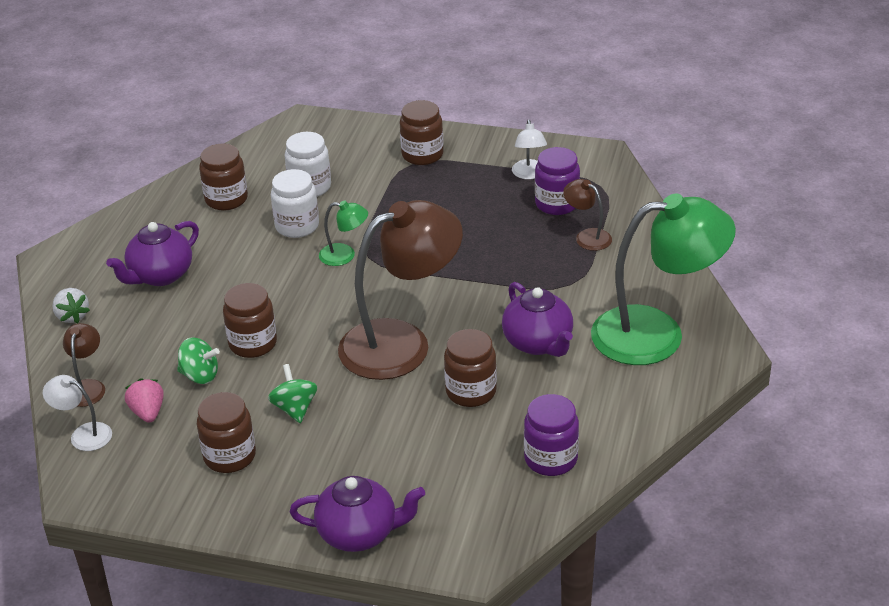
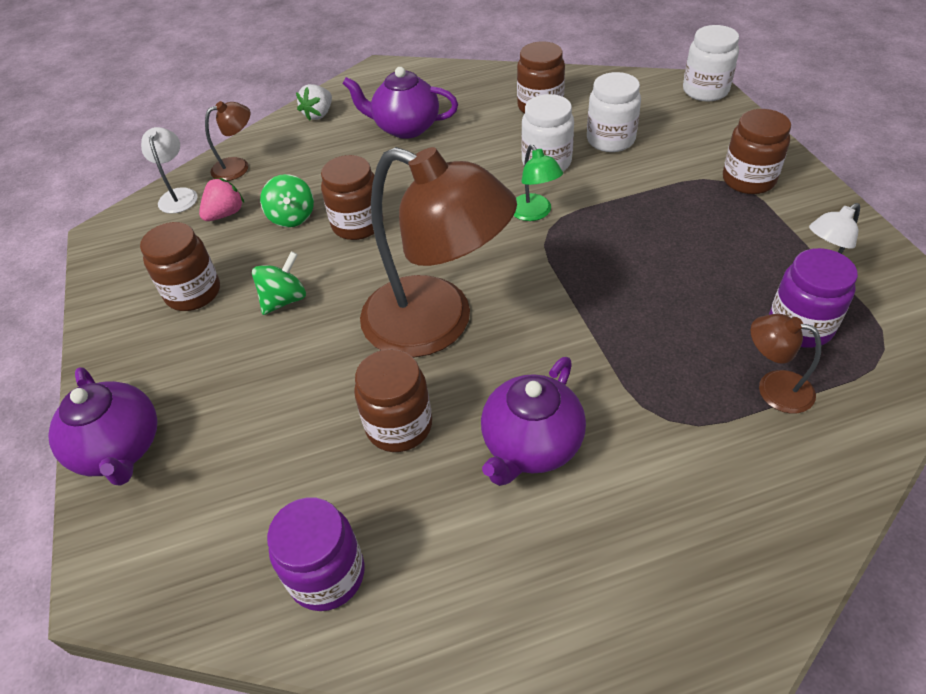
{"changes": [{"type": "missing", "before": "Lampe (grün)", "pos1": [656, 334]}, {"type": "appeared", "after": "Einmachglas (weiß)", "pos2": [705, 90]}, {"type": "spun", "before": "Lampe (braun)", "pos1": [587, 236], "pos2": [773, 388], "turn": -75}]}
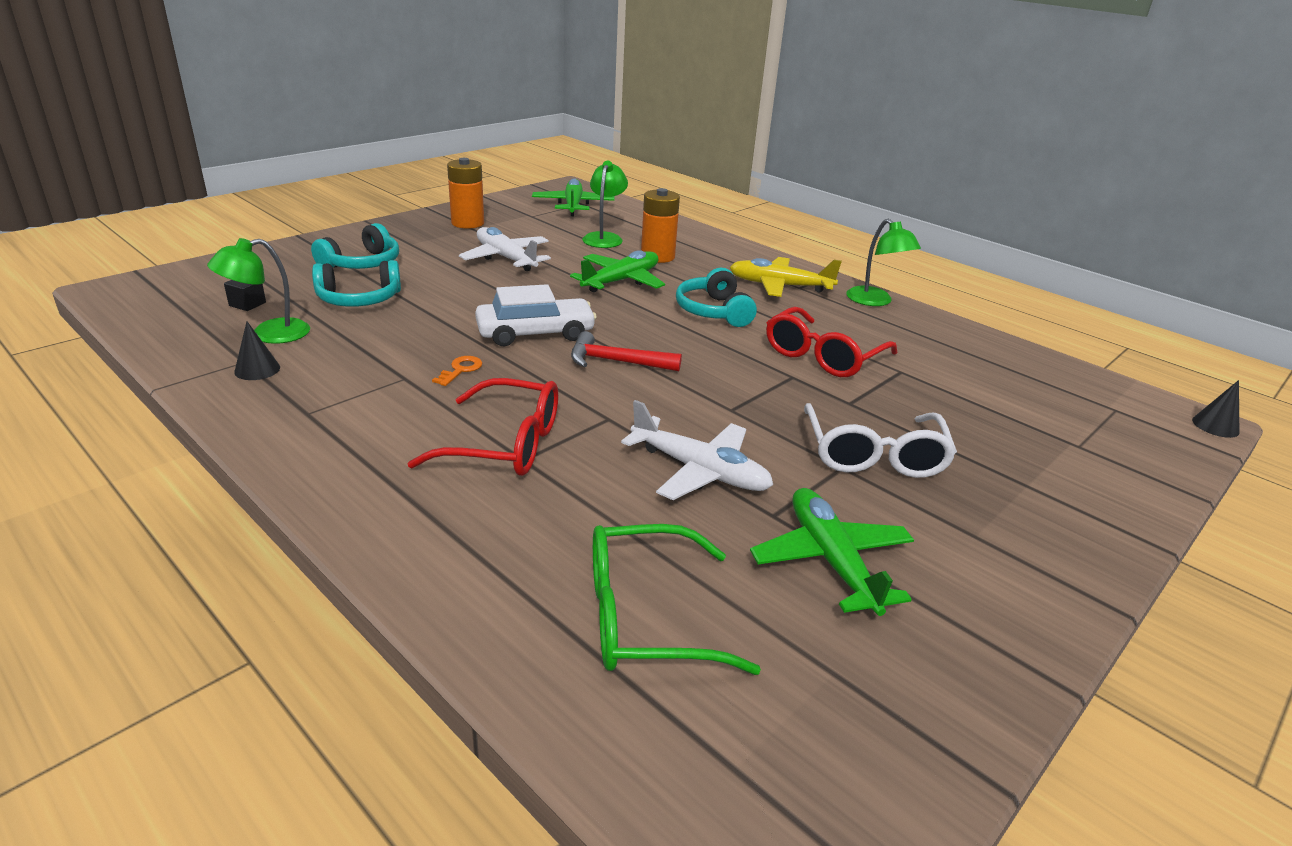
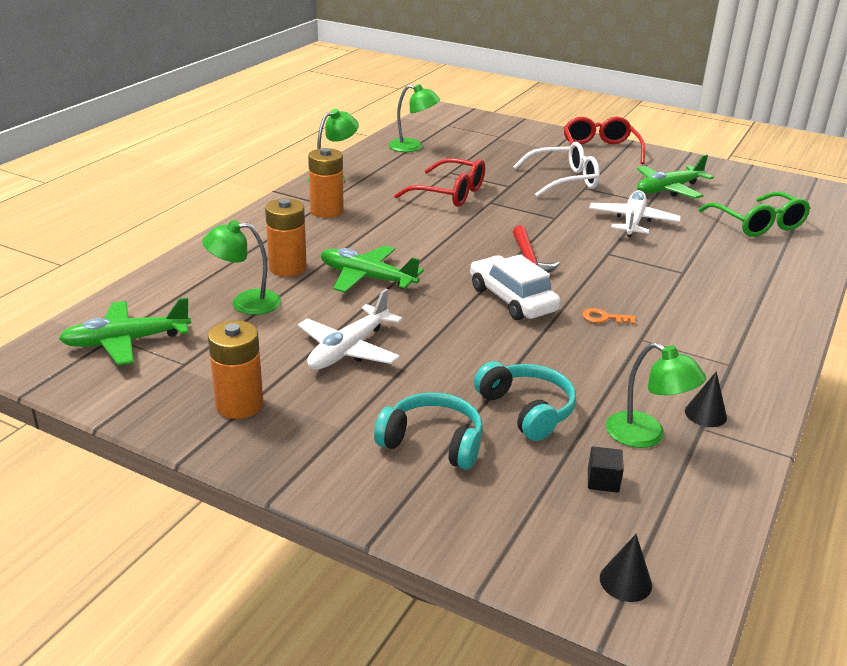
{"changes": [{"type": "missing", "before": "Kopfhörer (türkis)", "pos1": [714, 311]}, {"type": "appeared", "after": "Lampe (grün)", "pos2": [413, 147]}, {"type": "relocated", "before": "Brille (rot)", "pos1": [506, 444], "pos2": [600, 150]}, {"type": "relocated", "before": "Kegel (schwarz)", "pos1": [1215, 426], "pos2": [625, 581]}, {"type": "exchanged", "before": "Flugzeug (gelb)", "after": "Batterie (orange)", "pos1": [779, 286], "pos2": [327, 211]}]}
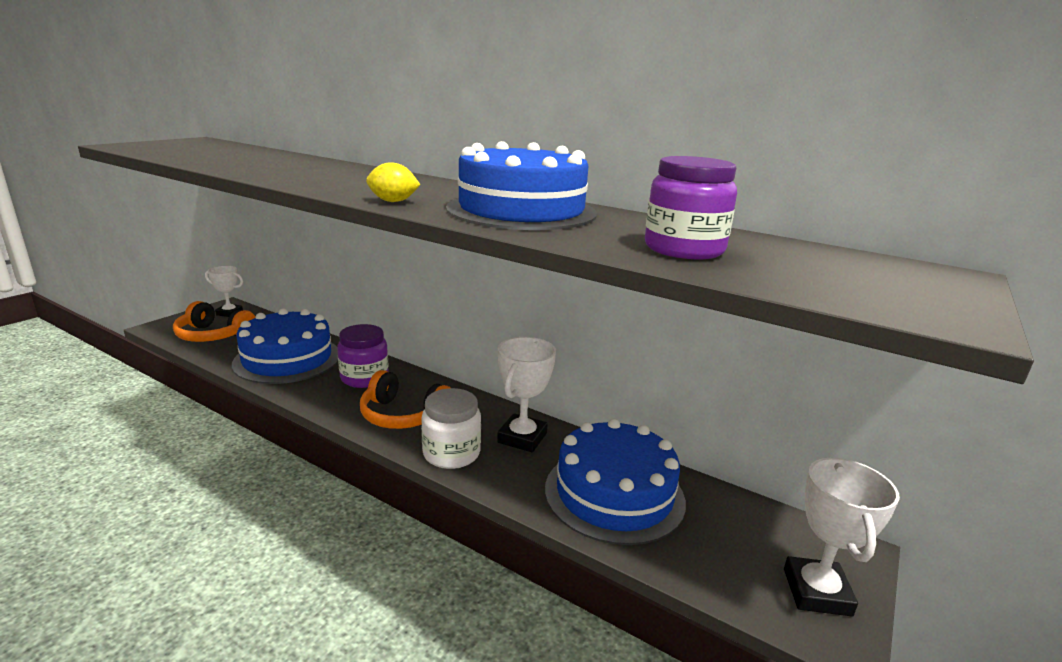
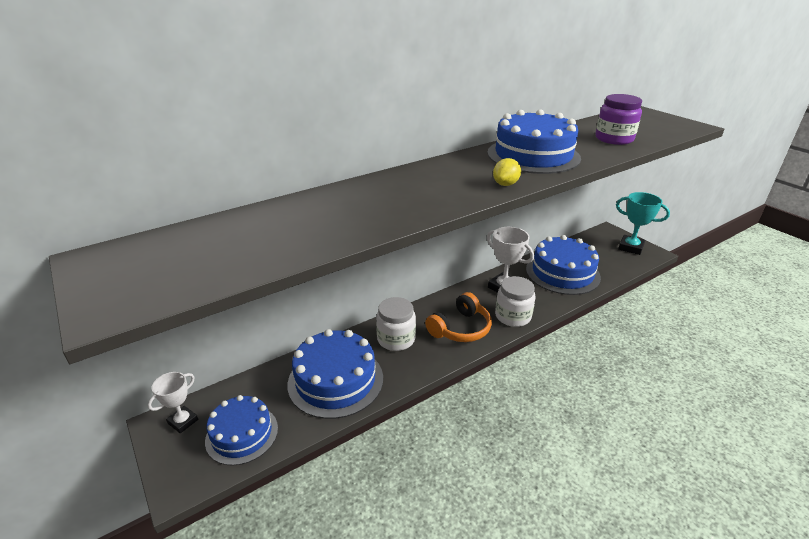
{"changes": [{"type": "exchanged", "before": "Kopfhörer (orange)", "after": "Kuchen (blau)", "pos1": [213, 335], "pos2": [242, 434]}, {"type": "colour", "before": "Einmachglas (lila)", "after": "Einmachglas (weiß)", "pos1": [364, 378], "pos2": [396, 339]}, {"type": "colour", "before": "Pokal (weiß)", "after": "Pokal (türkis)", "pos1": [816, 592], "pos2": [630, 247]}]}
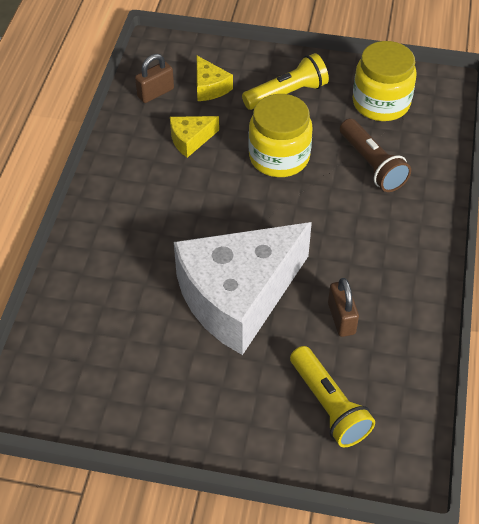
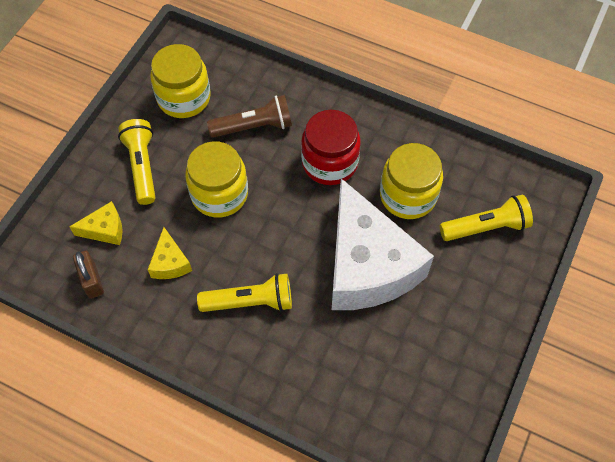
{"changes": [{"type": "appeared", "after": "Taschenlampe (gelb)", "pos2": [250, 302]}, {"type": "appeared", "after": "Einmachglas (rot)", "pos2": [330, 163]}, {"type": "exchanged", "before": "Vorhängeschloss (braun)", "after": "Einmachglas (gelb)", "pos1": [341, 318], "pos2": [408, 195]}]}
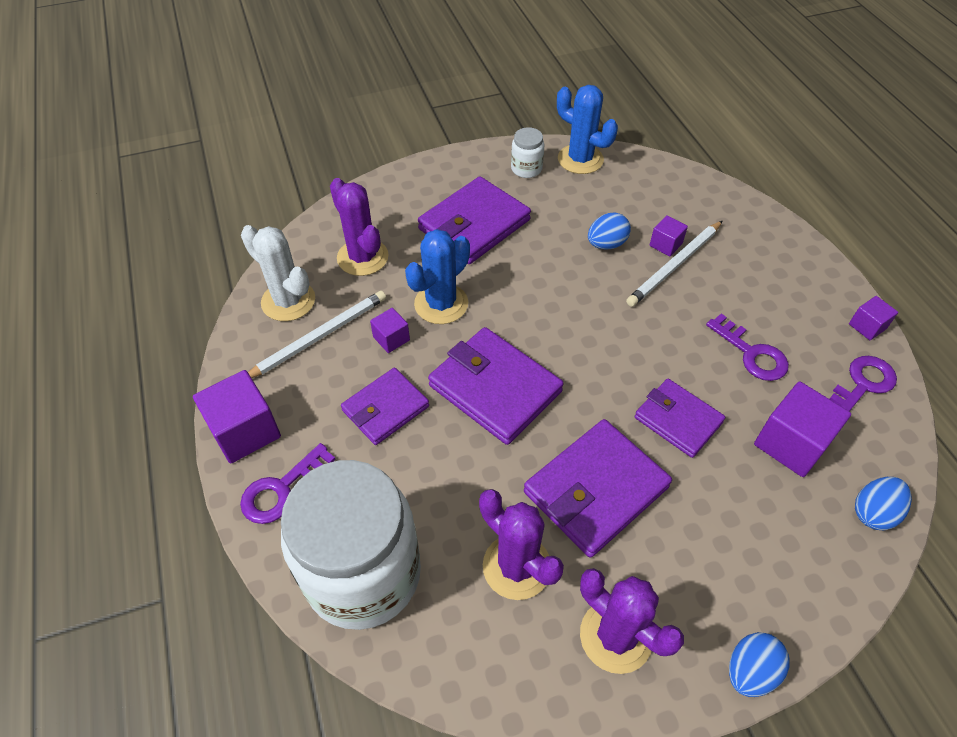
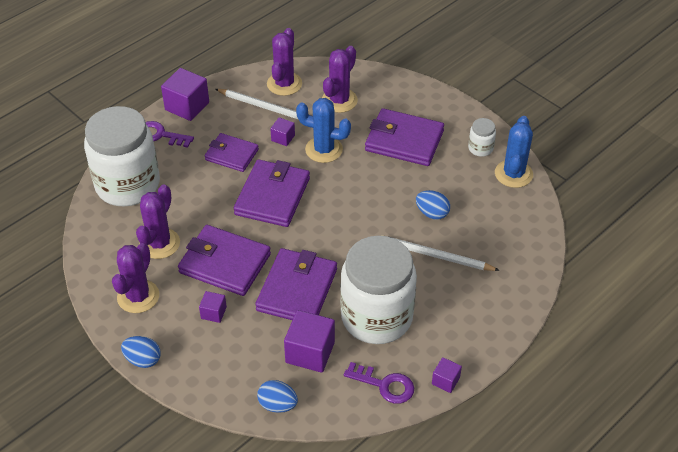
{"changes": [{"type": "relocated", "before": "Kubus (lila)", "pos1": [665, 244], "pos2": [213, 313]}, {"type": "exchanged", "before": "Schlüssel (lila)", "after": "Einmachglas (weiß)", "pos1": [752, 354], "pos2": [376, 317]}, {"type": "colour", "before": "Kaktus (weiß)", "after": "Kaktus (lila)", "pos1": [288, 301], "pos2": [284, 84]}, {"type": "size", "before": "Geldbörse (lila)", "pos1": [678, 420], "pos2": [297, 290], "scale": 1.56}]}
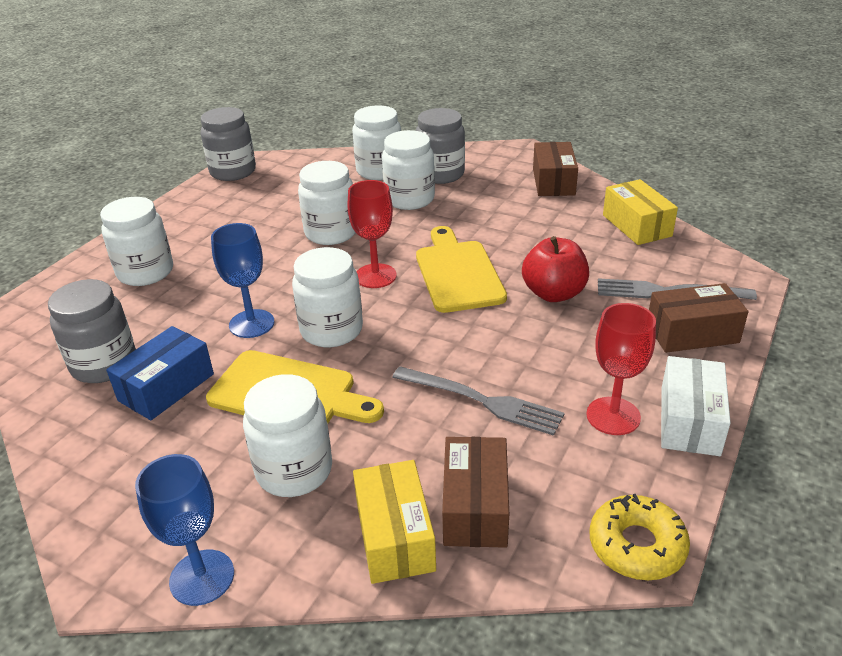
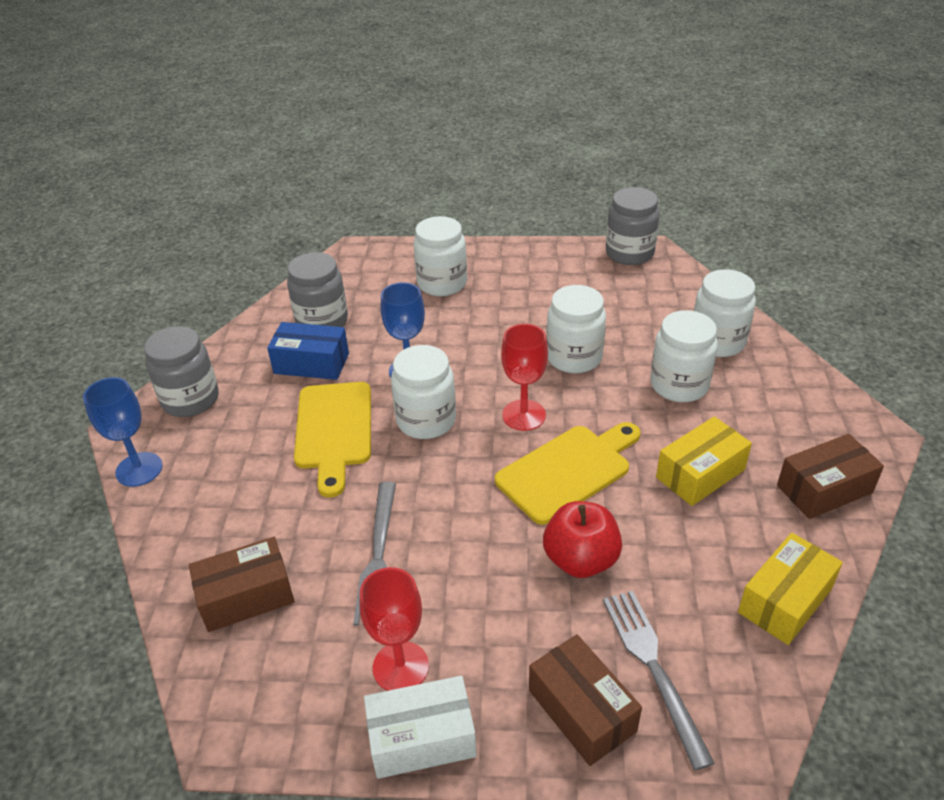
{"changes": [{"type": "missing", "before": "Einmachglas (weiß)", "pos1": [294, 471]}, {"type": "missing", "before": "Donut (gelb)", "pos1": [637, 545]}, {"type": "relocated", "before": "Schachtel (gelb)", "pos1": [394, 536], "pos2": [700, 473]}, {"type": "relocated", "before": "Einmachglas (grau)", "pos1": [440, 174], "pos2": [190, 400]}]}
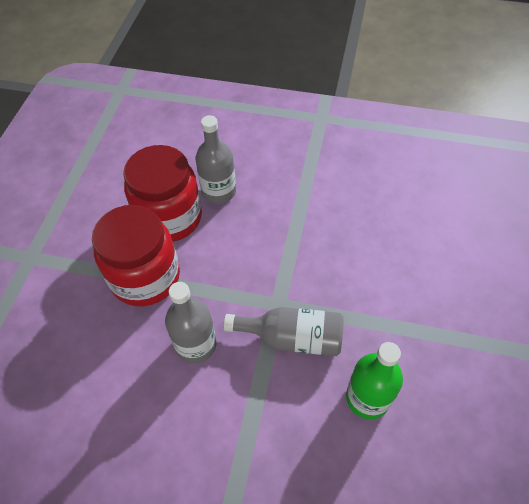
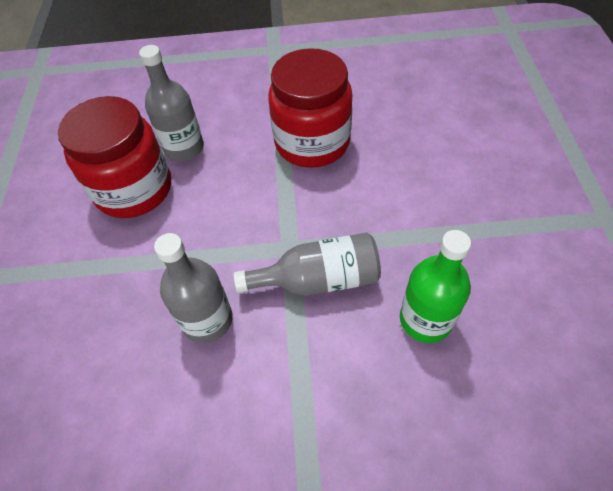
{"changes": [{"type": "relocated", "before": "Einmachglas (rot)", "pos1": [145, 277], "pos2": [312, 142]}]}
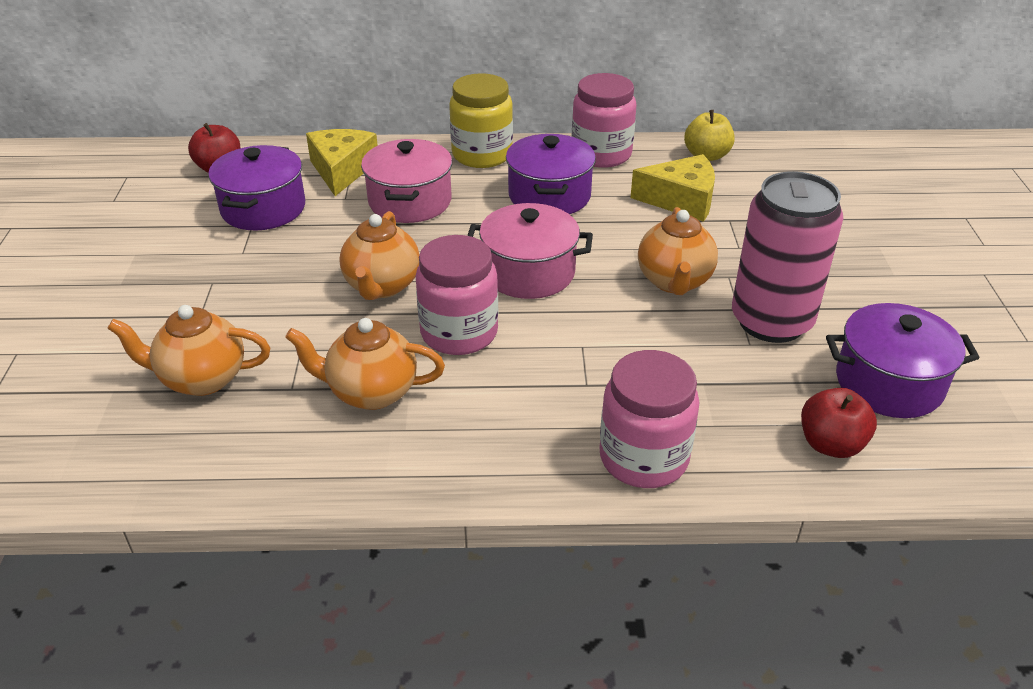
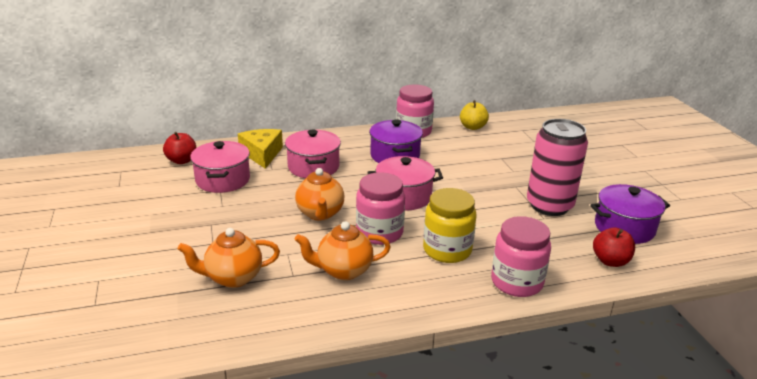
{"changes": [{"type": "missing", "before": "Käse (gelb)", "pos1": [681, 200]}, {"type": "missing", "before": "Teekanne (orange)", "pos1": [674, 281]}, {"type": "relocated", "before": "Einmachglas (gelb)", "pos1": [482, 155], "pos2": [447, 250]}, {"type": "colour", "before": "Kochtopf (lila)", "after": "Kochtopf (rosa)", "pos1": [263, 208], "pos2": [223, 180]}]}
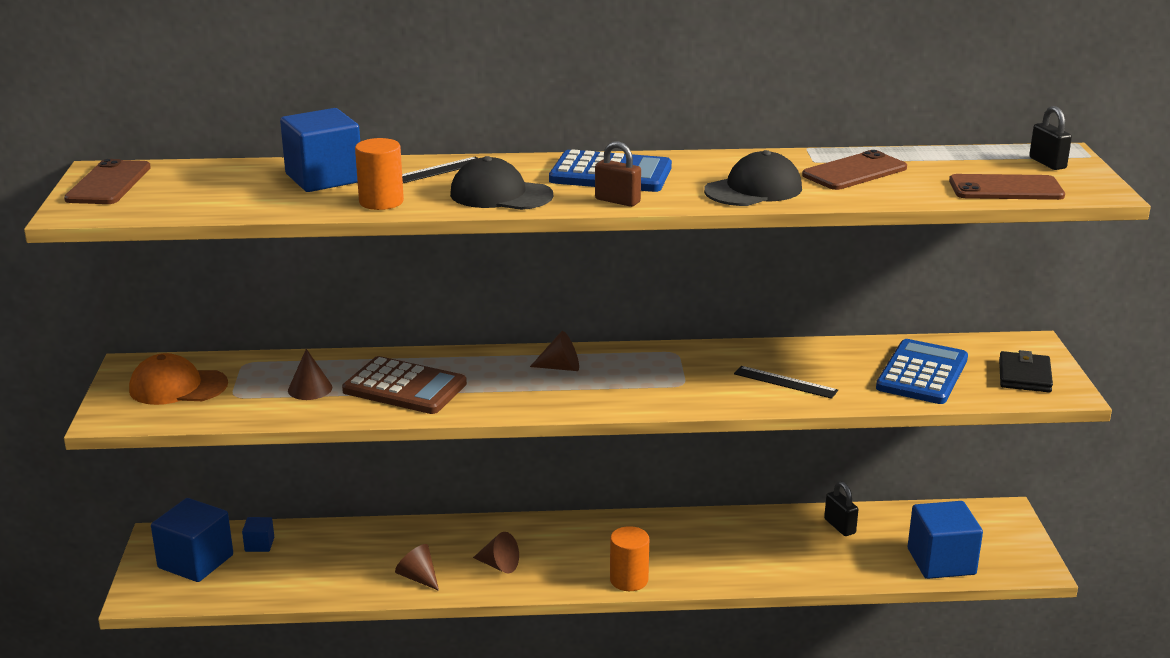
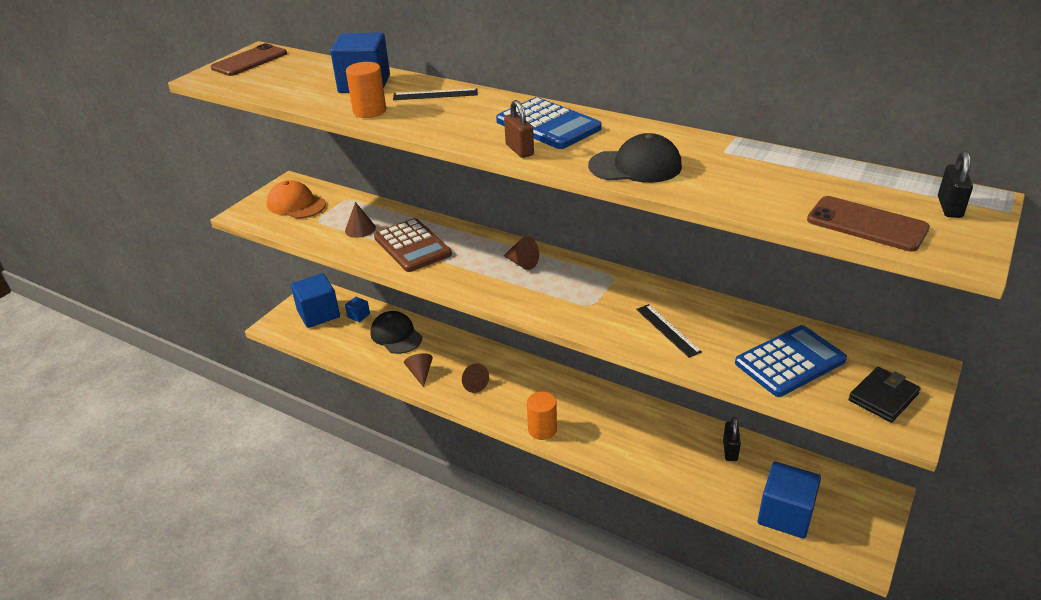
{"changes": [{"type": "missing", "before": "Handy (braun)", "pos1": [854, 172]}, {"type": "relocated", "before": "Kappe (schwarz)", "pos1": [500, 195], "pos2": [396, 335]}]}
